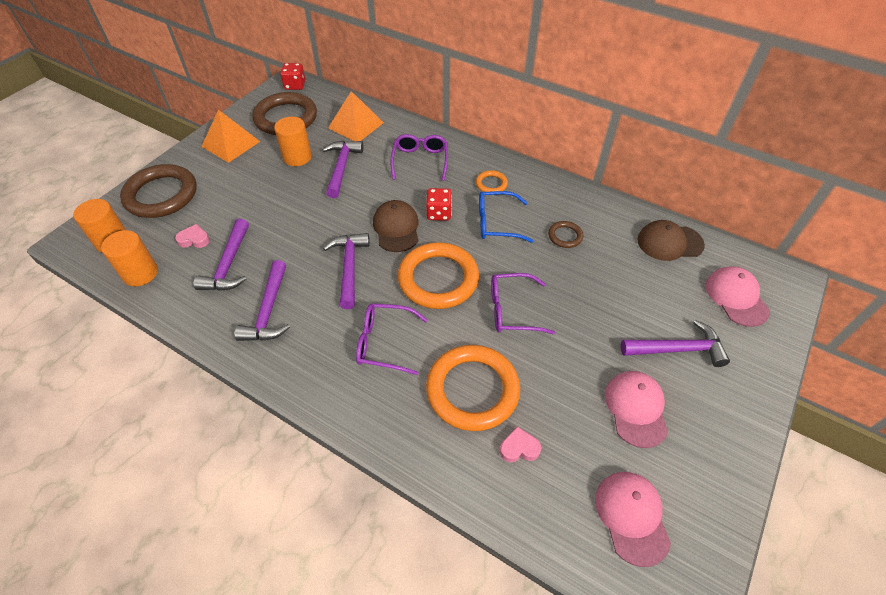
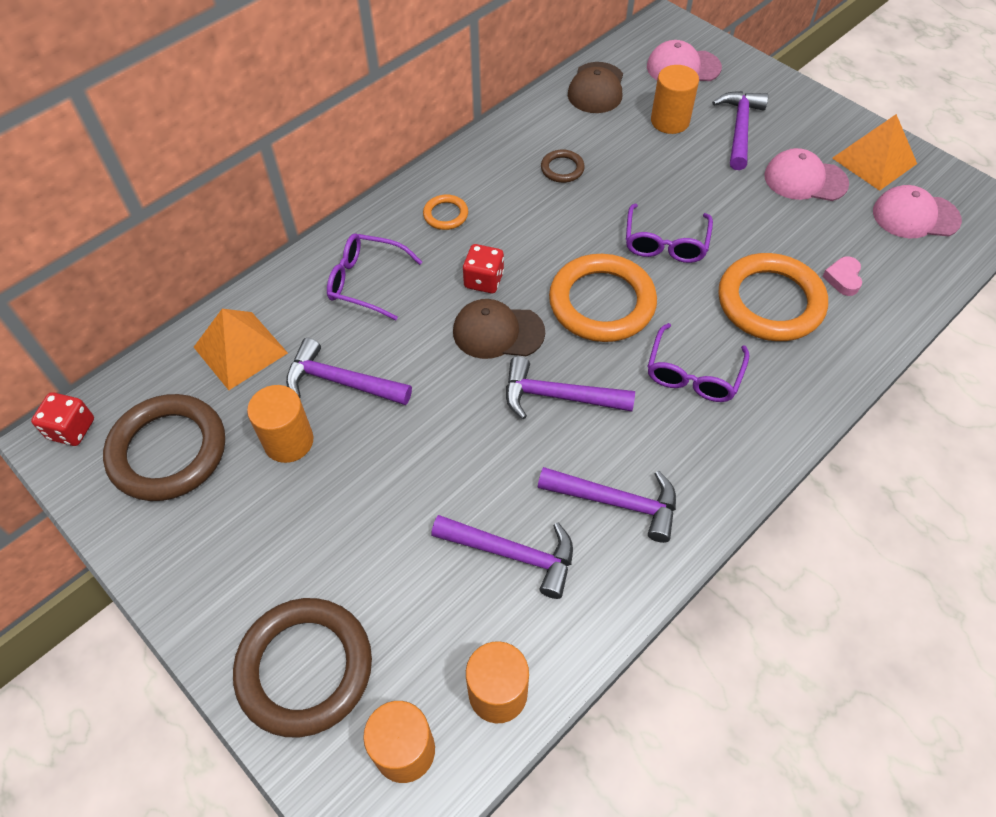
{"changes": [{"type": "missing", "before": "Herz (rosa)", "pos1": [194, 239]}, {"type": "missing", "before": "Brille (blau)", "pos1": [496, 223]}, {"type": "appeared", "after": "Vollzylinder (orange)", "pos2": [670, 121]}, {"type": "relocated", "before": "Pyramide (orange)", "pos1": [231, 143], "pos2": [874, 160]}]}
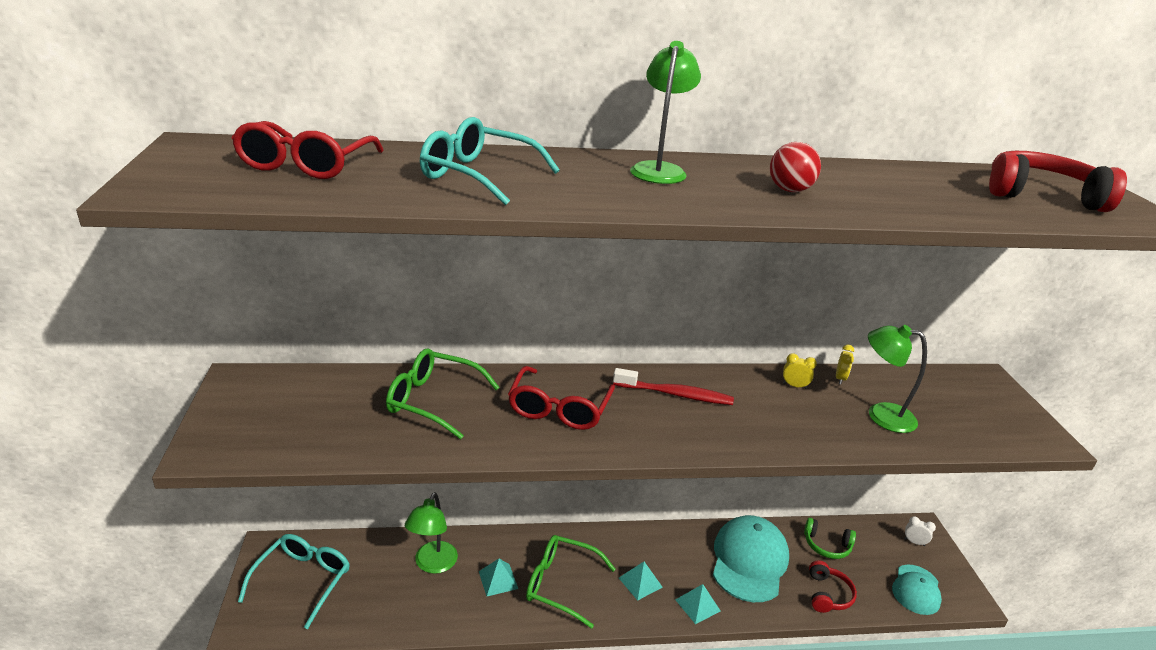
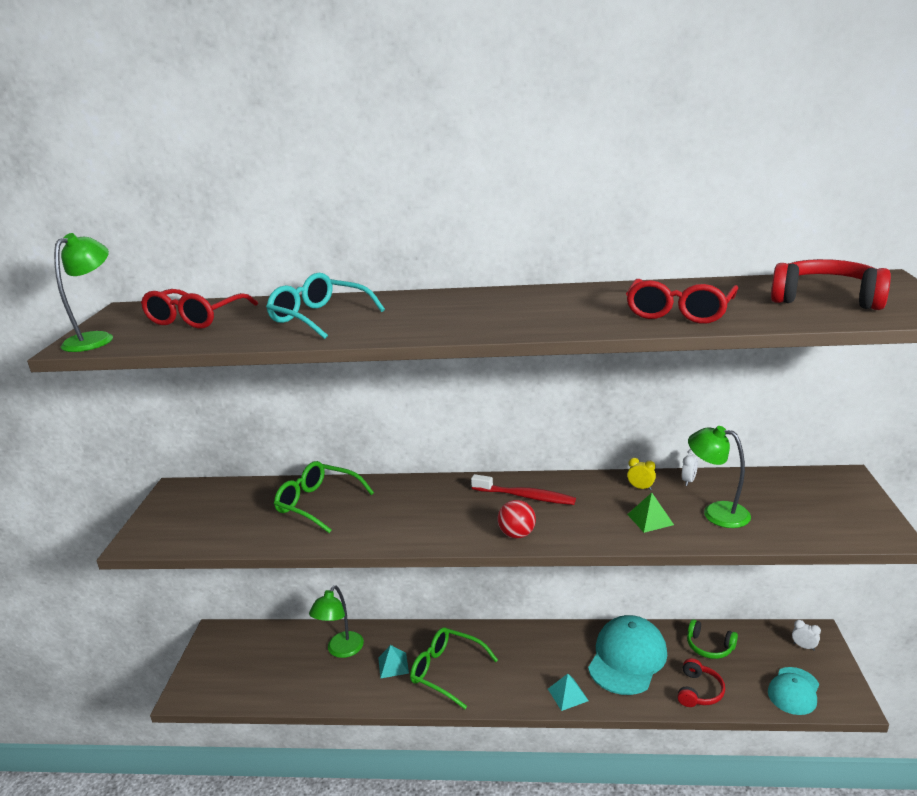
{"changes": [{"type": "missing", "before": "Brille (türkis)", "pos1": [303, 580]}, {"type": "missing", "before": "Pyramide (türkis)", "pos1": [640, 582]}, {"type": "appeared", "after": "Pyramide (grün)", "pos2": [650, 519]}, {"type": "relocated", "before": "Brille (rot)", "pos1": [559, 409], "pos2": [679, 312]}, {"type": "relocated", "before": "Lampe (grün)", "pos1": [659, 170], "pos2": [96, 339]}, {"type": "relocated", "before": "Ball (rot)", "pos1": [789, 190], "pos2": [517, 534]}, {"type": "colour", "before": "Wecker (gelb)", "after": "Wecker (weiß)", "pos1": [840, 379], "pos2": [688, 481]}]}
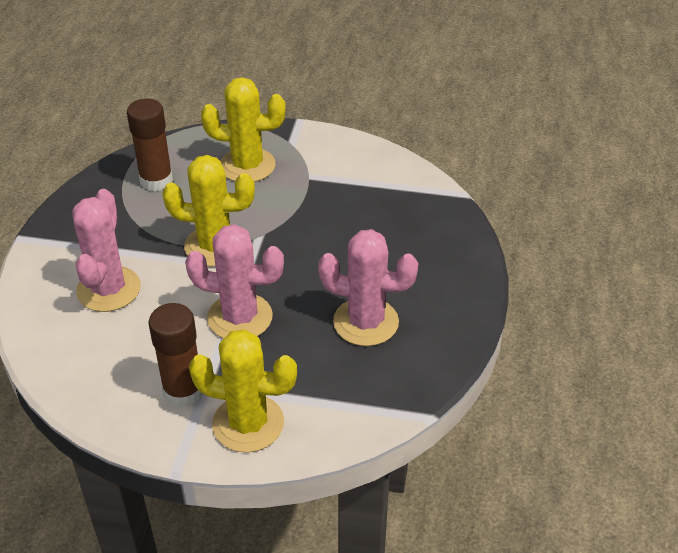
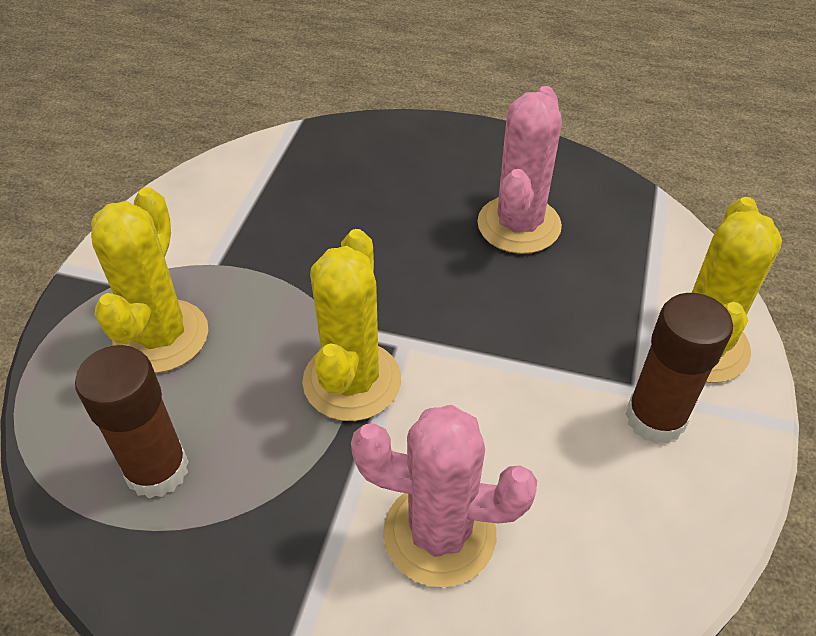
{"changes": [{"type": "missing", "before": "Kaktus (rosa)", "pos1": [240, 317]}]}
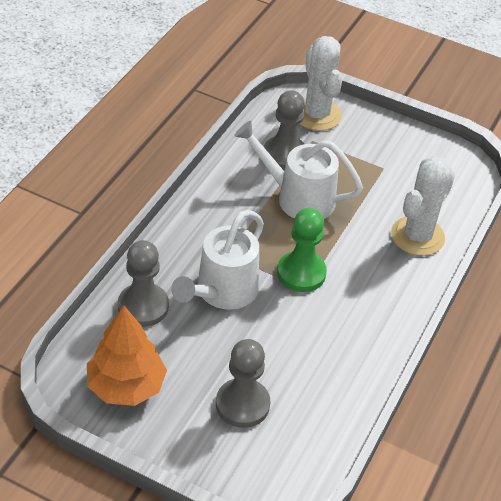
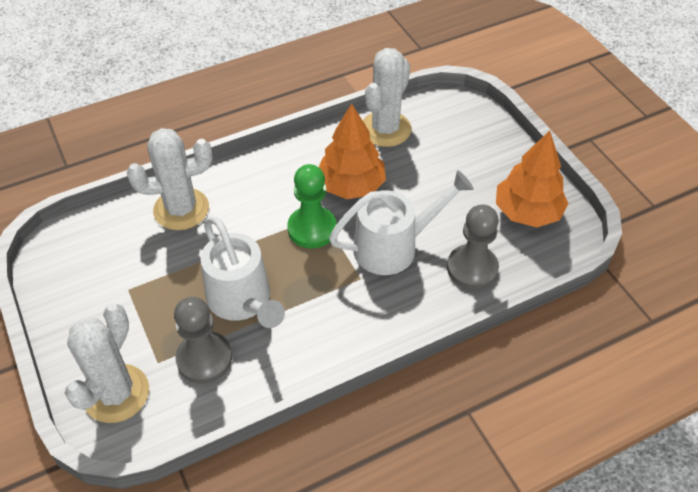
{"changes": [{"type": "missing", "before": "Bauer (grau)", "pos1": [242, 404]}, {"type": "appeared", "after": "Baum (orange)", "pos2": [351, 186]}, {"type": "appeared", "after": "Kaktus (weiß)", "pos2": [385, 129]}]}
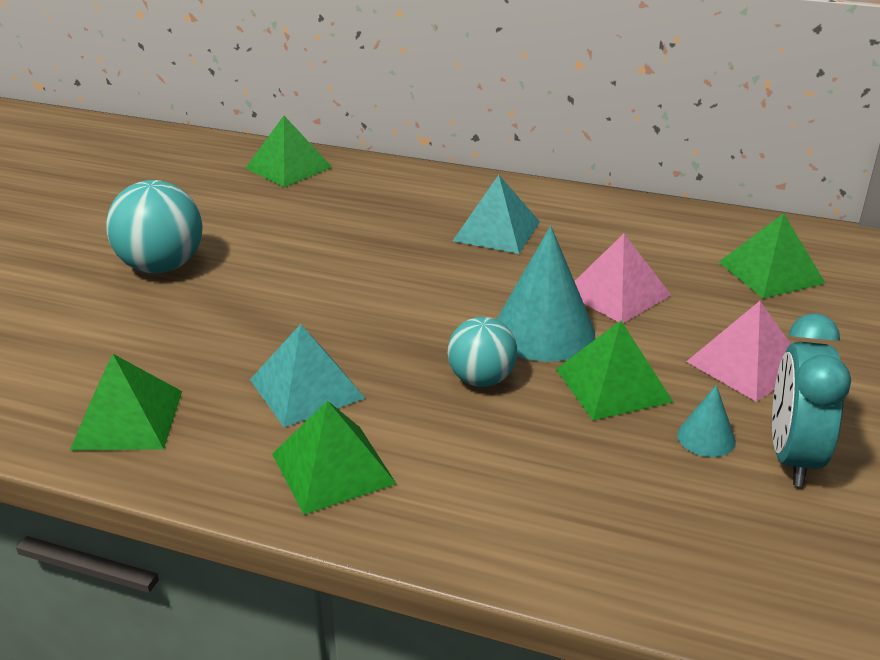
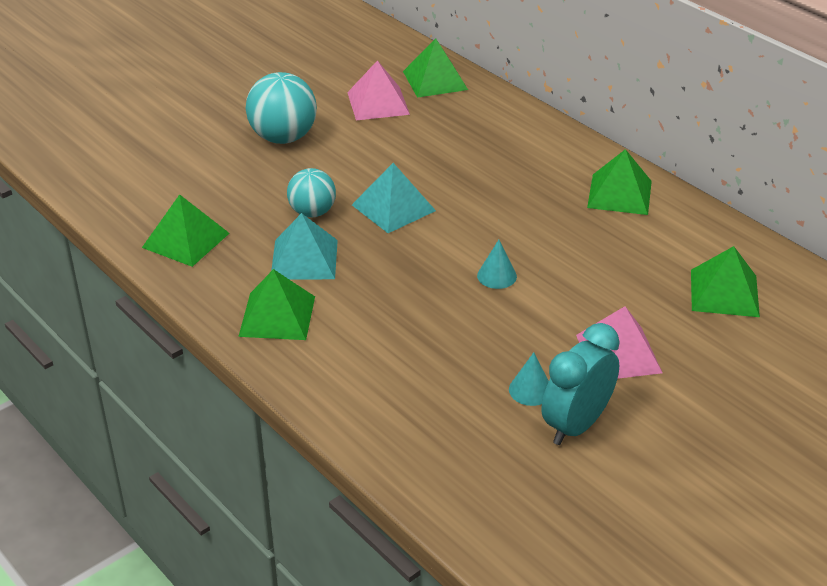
{"changes": [{"type": "relocated", "before": "Ball (türkis)", "pos1": [481, 379], "pos2": [312, 212]}, {"type": "relocated", "before": "Pyramide (türkis)", "pos1": [496, 231], "pos2": [393, 207]}, {"type": "relocated", "before": "Pyramide (grün)", "pos1": [613, 385], "pos2": [619, 194]}, {"type": "relocated", "before": "Pyramide (rosa)", "pos1": [617, 293], "pos2": [378, 103]}, {"type": "size", "before": "Kegel (türkis)", "pos1": [543, 331], "pos2": [497, 276], "scale": 0.48}]}
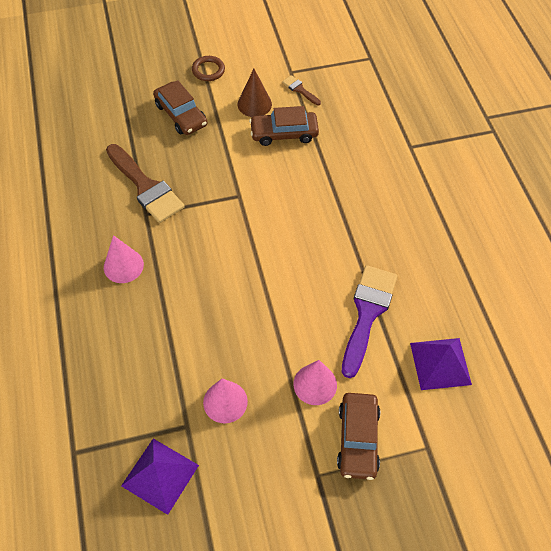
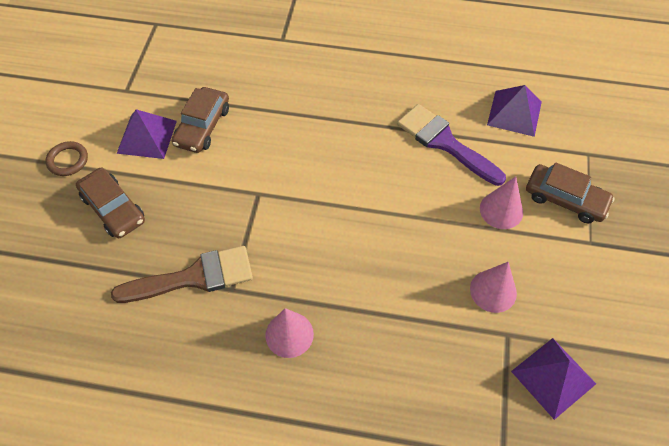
{"changes": [{"type": "missing", "before": "Pinsel (braun)", "pos1": [300, 89]}, {"type": "exchanged", "before": "Kegel (braun)", "after": "Pyramide (lila)", "pos1": [254, 104], "pos2": [147, 136]}, {"type": "spun", "before": "Auto (braun)", "pos1": [181, 114], "pos2": [113, 208], "turn": 60}]}
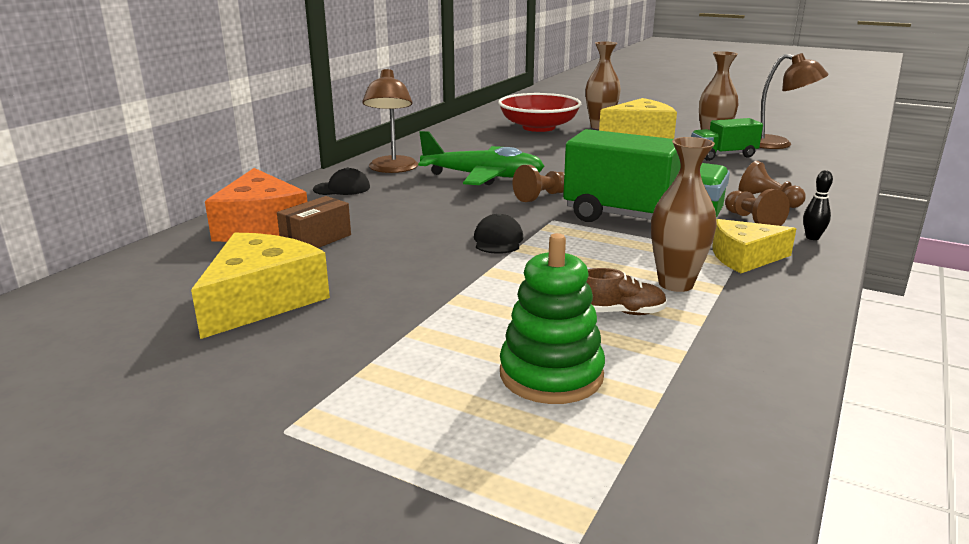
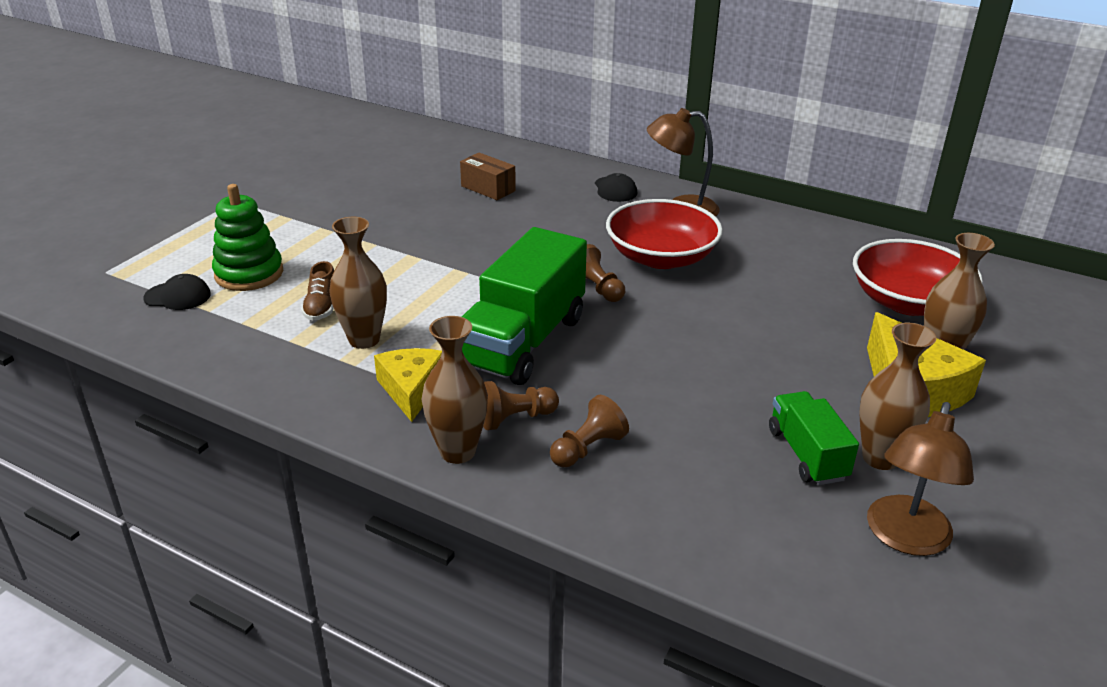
{"changes": [{"type": "missing", "before": "Käse (gelb)", "pos1": [262, 300]}, {"type": "missing", "before": "Käse (orange)", "pos1": [260, 226]}, {"type": "relocated", "before": "Kappe (schwarz)", "pos1": [498, 240], "pos2": [177, 296]}, {"type": "exchanged", "before": "Flugzeug (grün)", "after": "Schüssel (rot)", "pos1": [483, 177], "pos2": [661, 257]}, {"type": "exchanged", "before": "Bowlingkegel (schwarz)", "after": "Vase (braun)", "pos1": [812, 238], "pos2": [458, 451]}]}
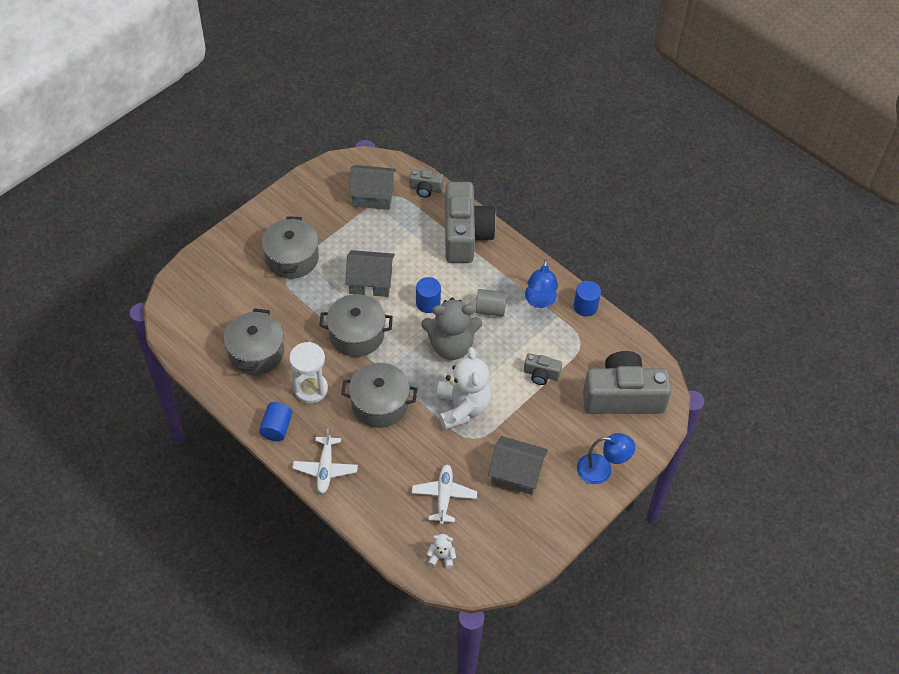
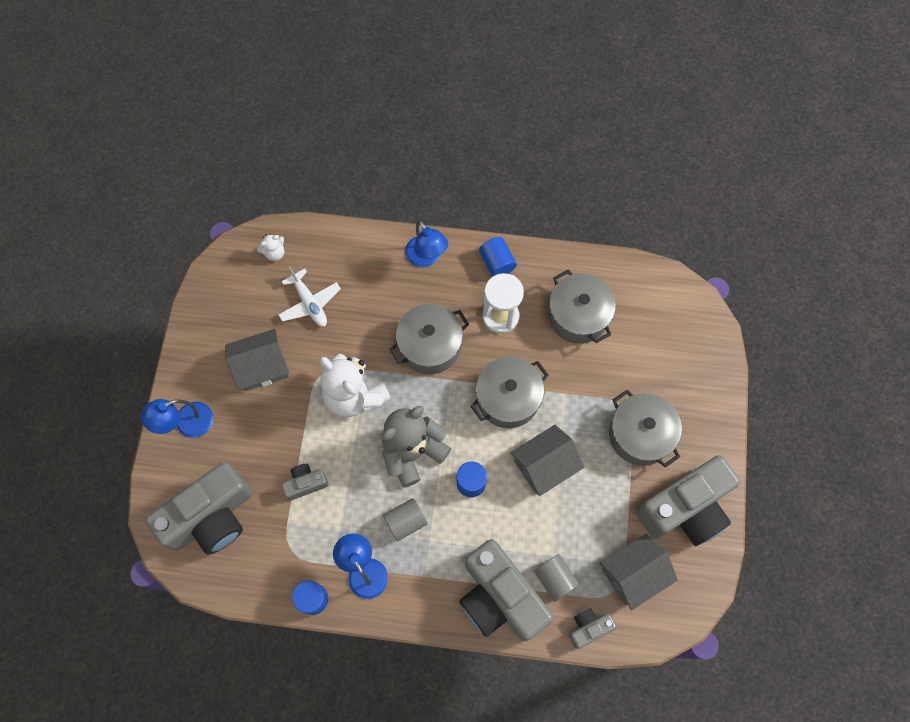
{"changes": [{"type": "appeared", "after": "Vollzylinder (grau)", "pos2": [555, 579]}, {"type": "appeared", "after": "Kamera (grau)", "pos2": [685, 508]}, {"type": "exchanged", "before": "Flugzeug (weiß)", "after": "Lampe (blau)", "pos1": [325, 468], "pos2": [426, 258]}]}
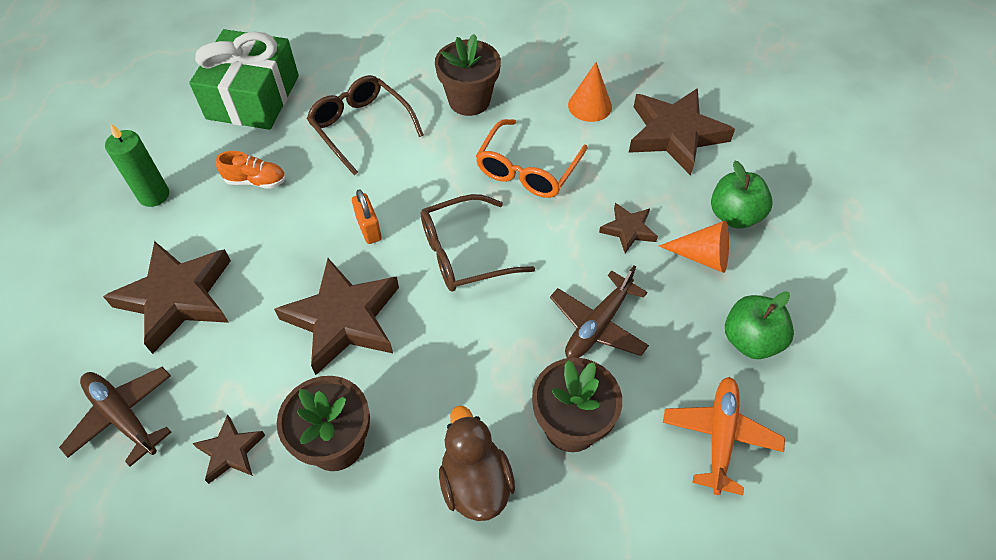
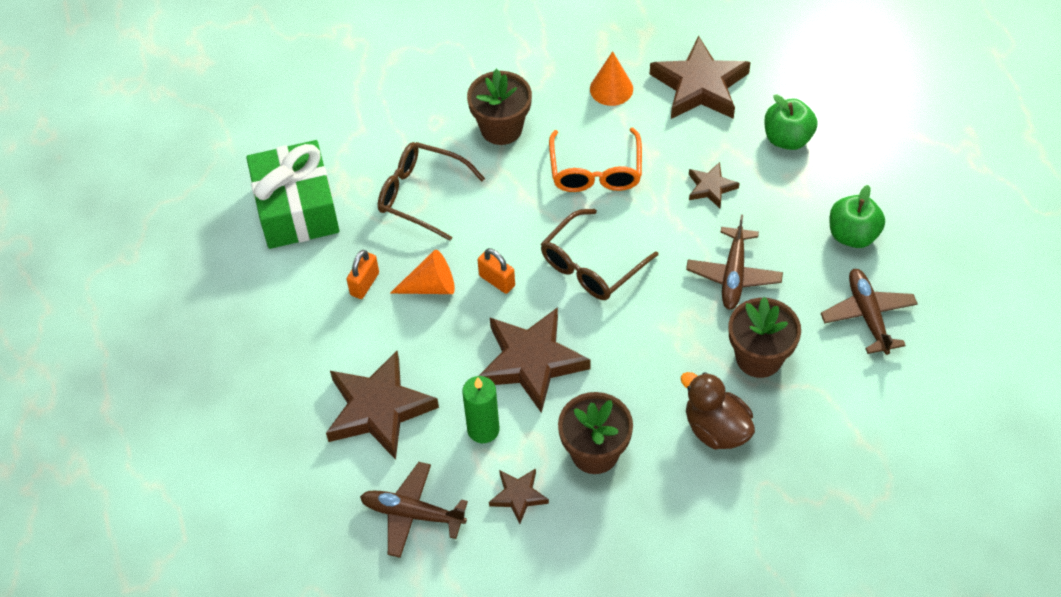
{"changes": [{"type": "relocated", "before": "Kerze (grün)", "pos1": [154, 195], "pos2": [483, 429]}, {"type": "relocated", "before": "Kegel (orange)", "pos1": [702, 256], "pos2": [431, 286]}, {"type": "exchanged", "before": "Schuh (orange)", "after": "Vorhängeschloss (orange)", "pos1": [256, 181], "pos2": [364, 284]}, {"type": "colour", "before": "Flugzeug (orange)", "after": "Flugzeug (braun)", "pos1": [720, 436], "pos2": [868, 315]}]}
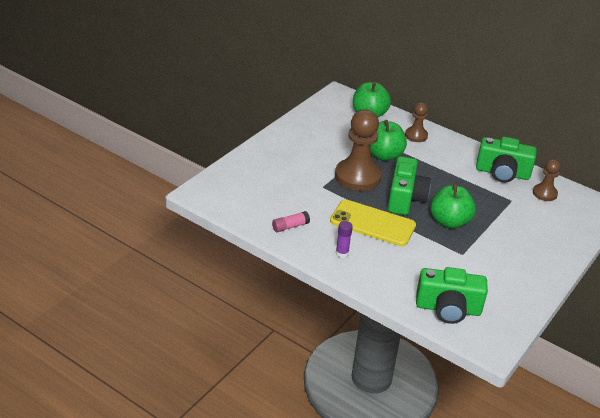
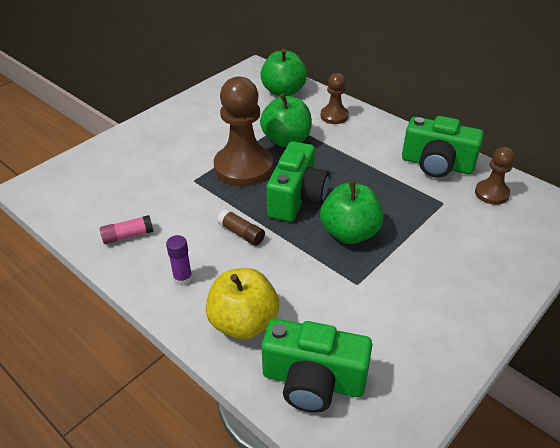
{"changes": [{"type": "appeared", "after": "Apfel (gelb)", "pos2": [243, 322]}, {"type": "exchanged", "before": "Handy (gelb)", "after": "Klebestift (braun)", "pos1": [372, 223], "pos2": [241, 233]}]}
